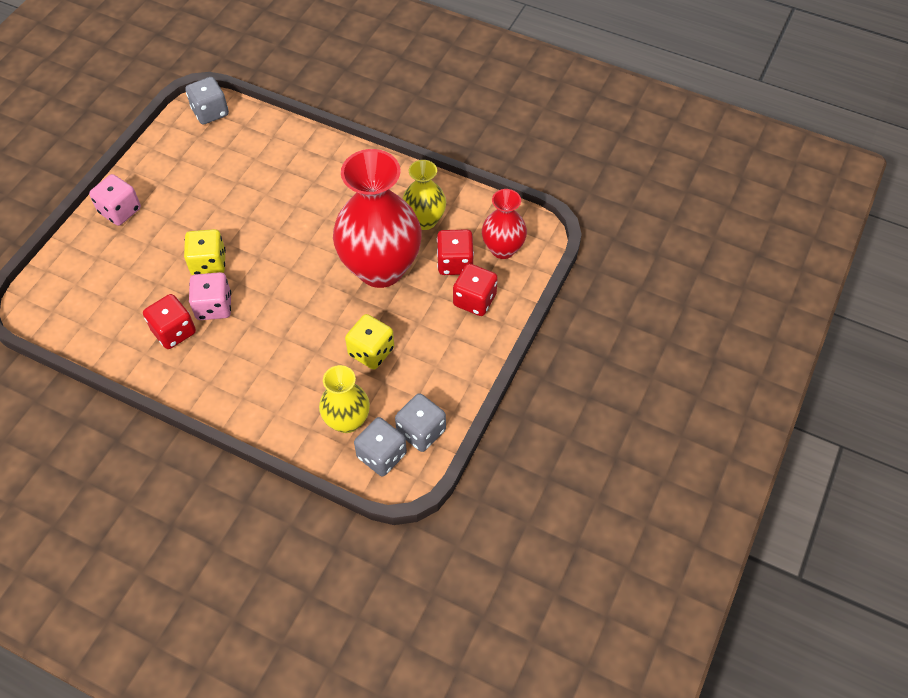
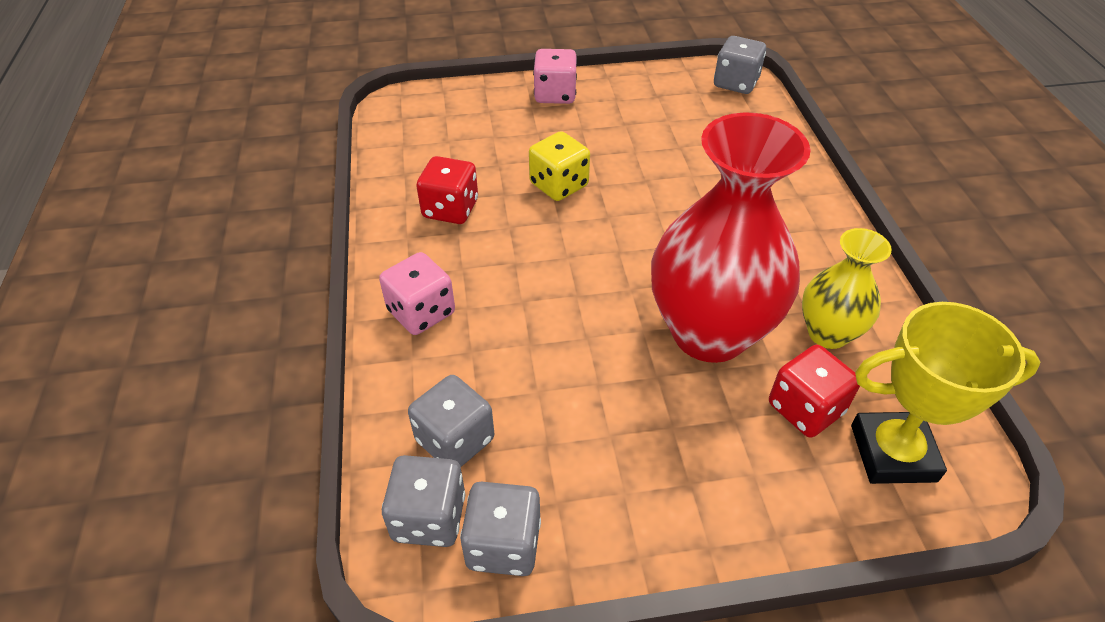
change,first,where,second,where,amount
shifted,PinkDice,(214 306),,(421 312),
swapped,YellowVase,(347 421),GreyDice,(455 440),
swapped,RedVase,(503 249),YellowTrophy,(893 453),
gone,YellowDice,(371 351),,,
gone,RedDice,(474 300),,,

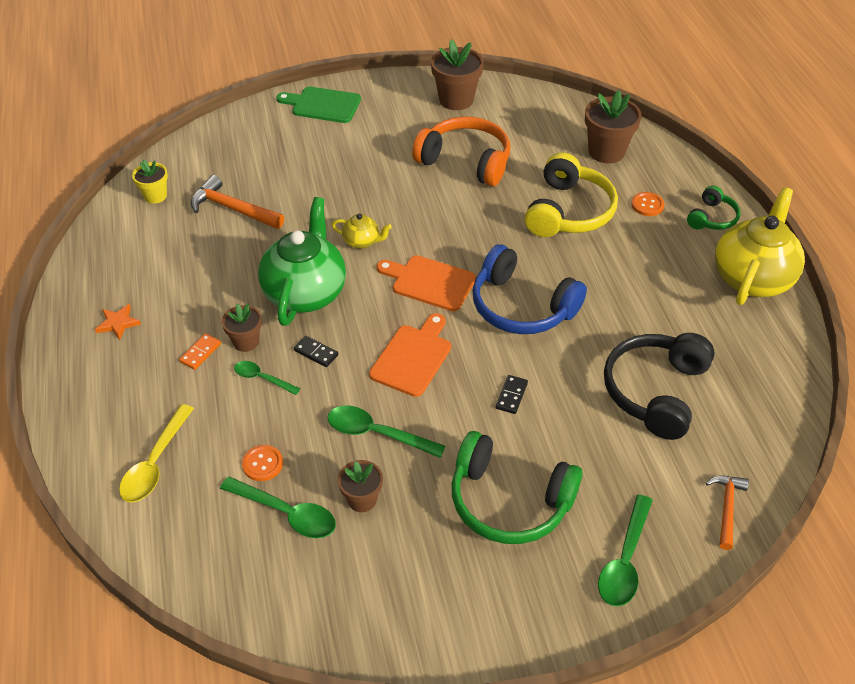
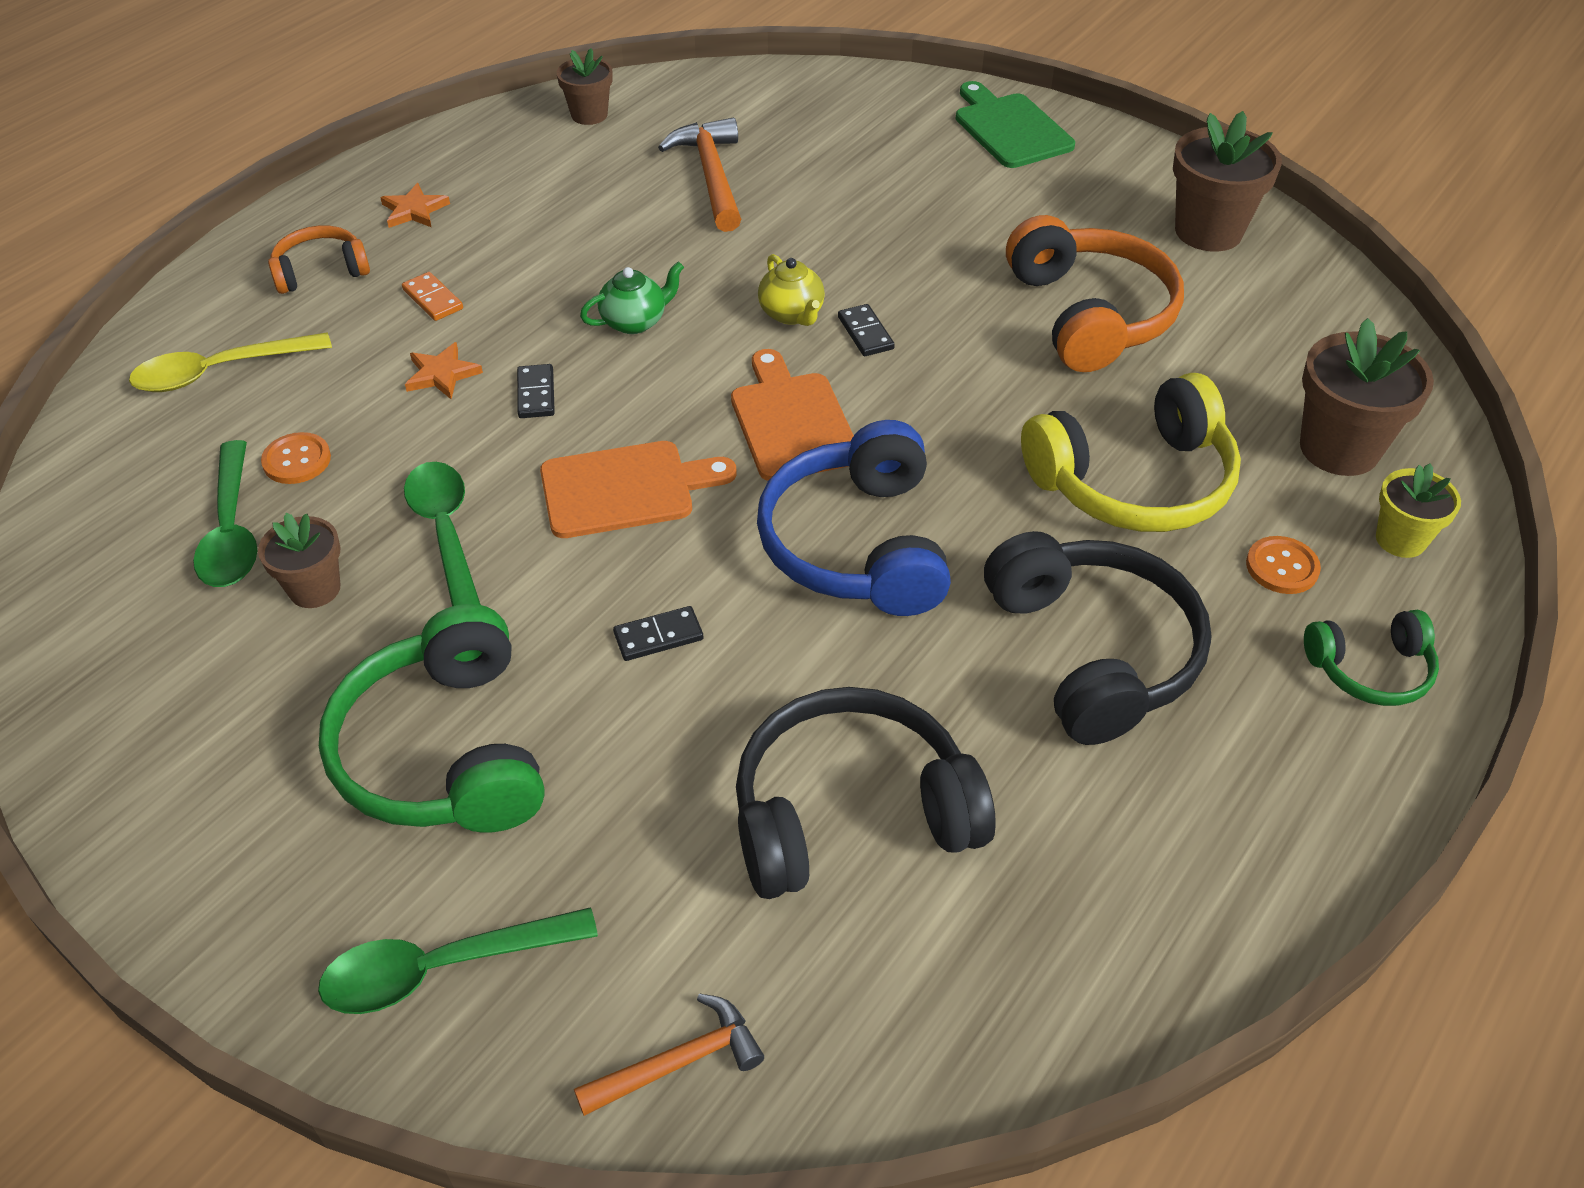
change,first,where,second,where,amount
new,,,OrangeHeadphones,(321 271),
rotated,OrangeDomino,(200 353),,(433 299),60 degrees clockwise
swapped,GreenSpoon,(262 378),OrangeStar,(442 374),
shifted,BrownFlowerPot,(246 342),,(589 115),
scaled,GreenTeapot,(305 293),,(635 322),x0.45
new,,,BlackDomino,(865 333),
new,,,BlackHeadphones,(1094 652),
shifted,YellowFlowerPot,(155 196),,(1400 539),
gone,YellowTeapot,(752 278),,,

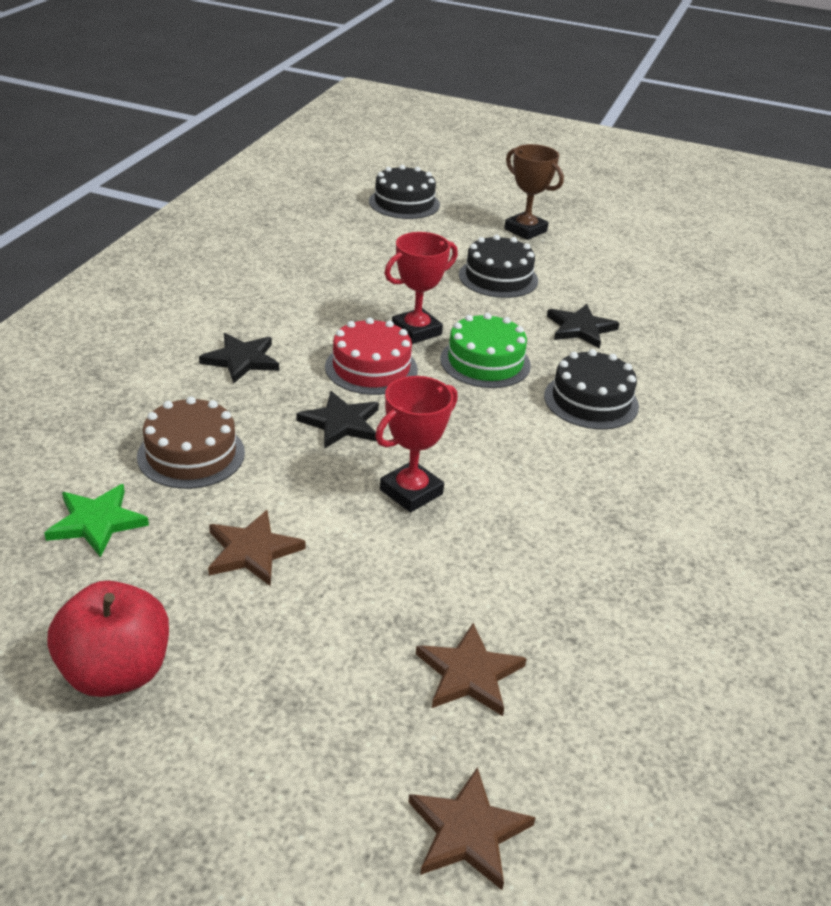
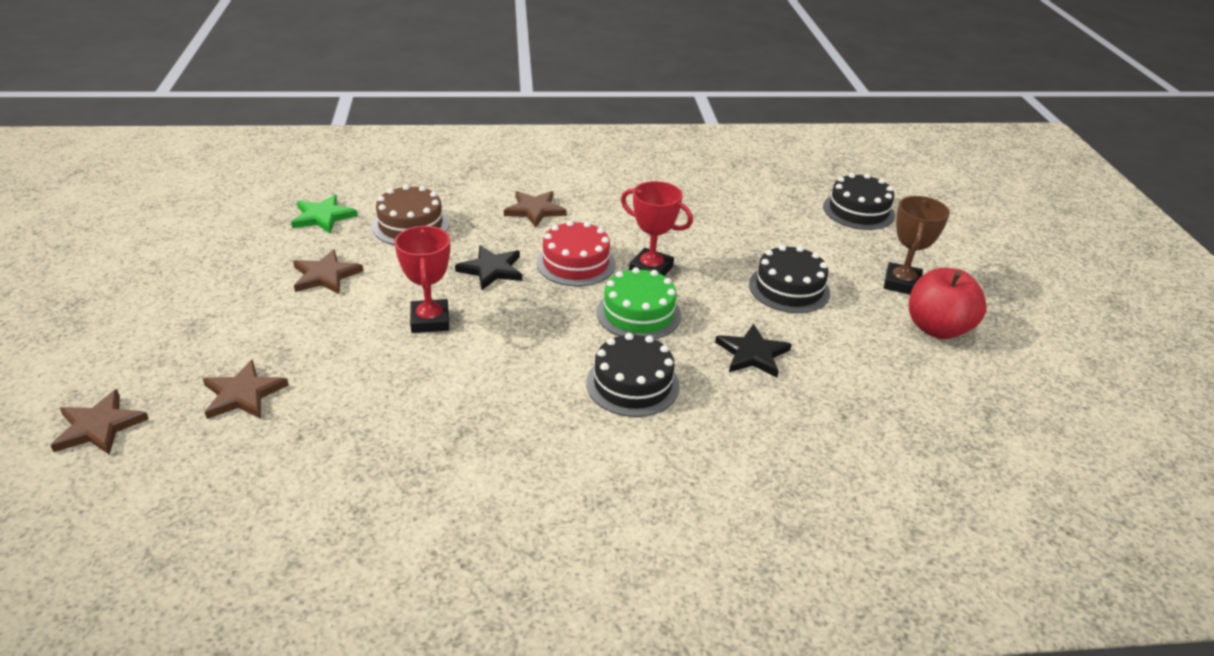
change,first,where,second,where,amount
rotated,RedTrophy,(411 492),,(430 321),60 degrees clockwise
repainted,BlackStar,(241 360),BrownStar,(535 210),
shifted,RedApple,(116 672),,(937 328),

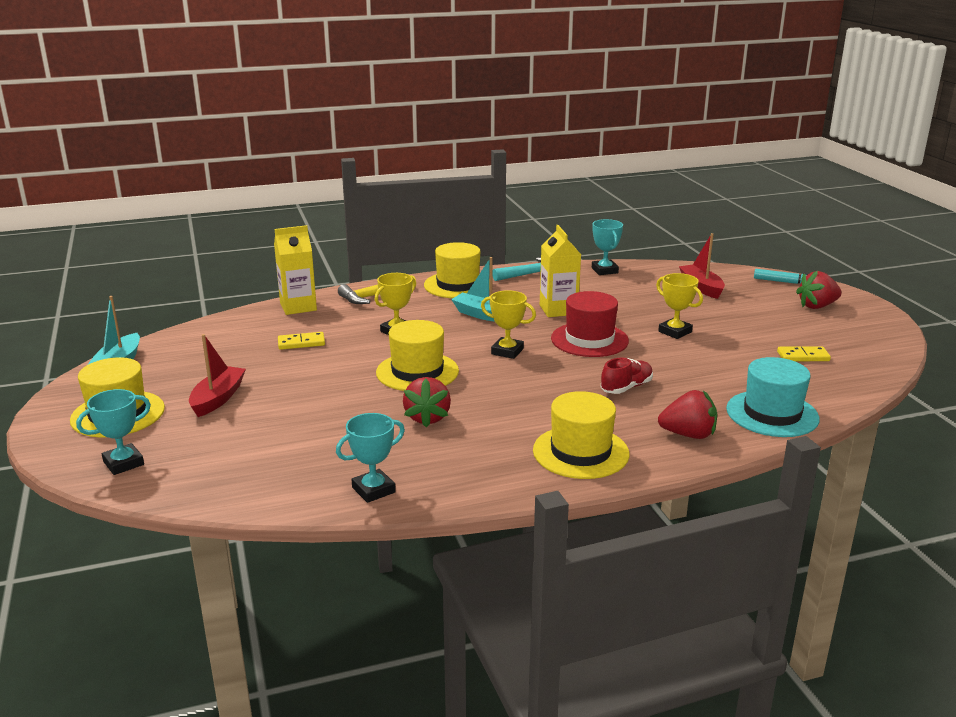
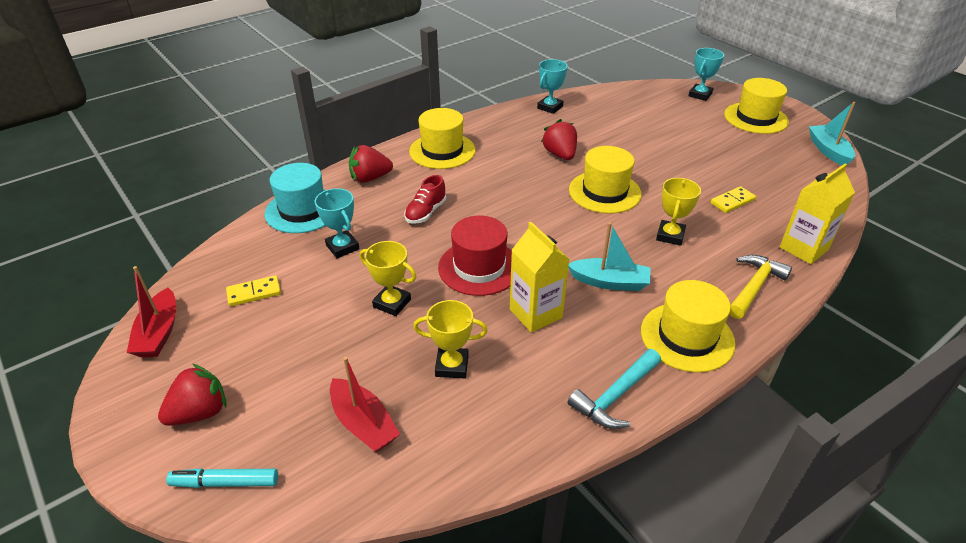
change,first,where,second,where,amount
shifted,RedBoat,(218 399),,(159 333),
shifted,TurquoiseTrophy,(604 270),,(342 247),
shifted,YellowTrophy,(507 351),,(452 366),

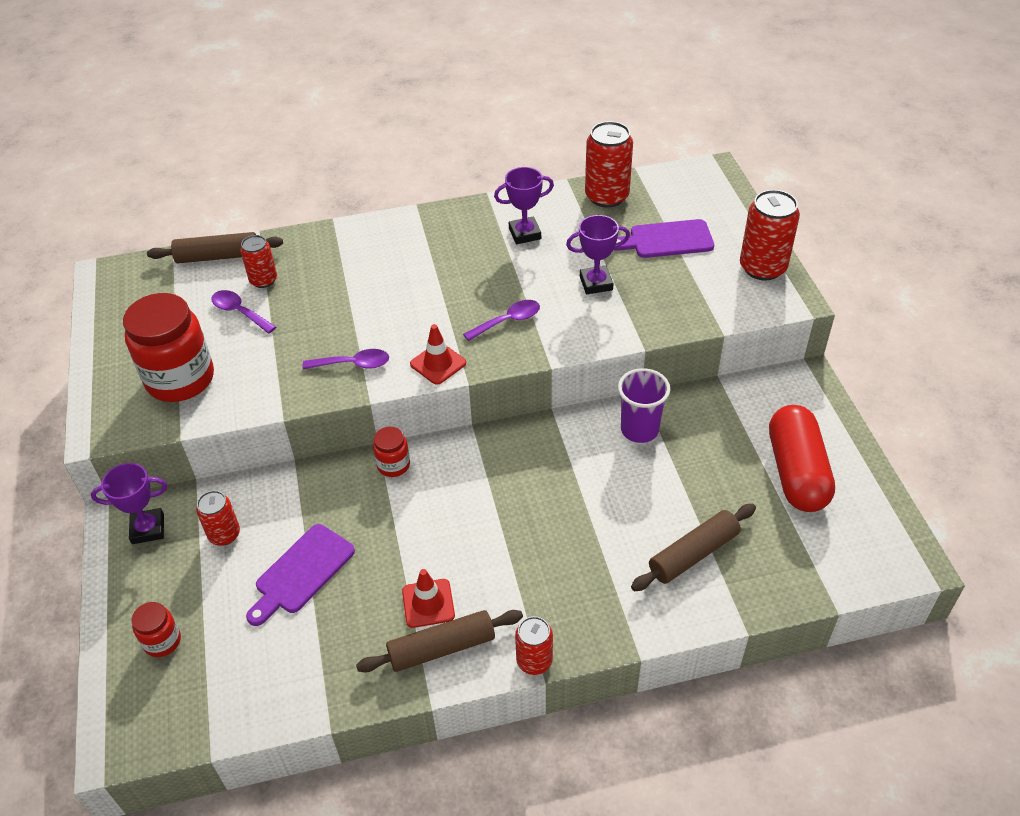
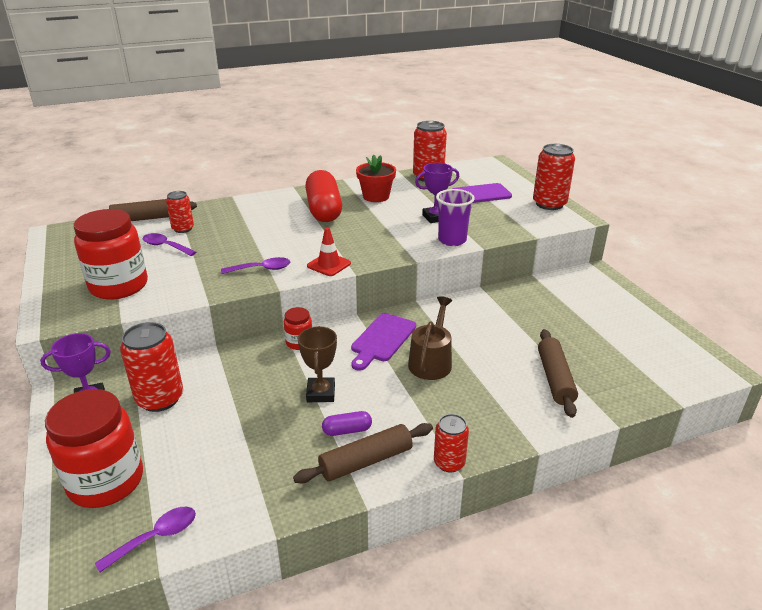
change,first,where,second,where,amount
scaled,RedJar,(162 641),,(106 481),x2.08
shifted,PurpleSpoon,(508 321),,(156 537),
scaled,RedCan,(224 534),,(160 399),x1.66
new,,,BrownTrophy,(321 393),
shifted,RedCapsule,(796 472),,(324 210),
swapped,RedTrafficCone,(428 603),PurpleCapsule,(347 430),
shifted,PurpleCuttingBoard,(302 572),,(382 339),
swapped,PurpleTrophy,(524 234),RedFlowerPot,(376 196),
new,,,BrownWateringCan,(431 361),
shifted,PurpleCup,(639 430),,(452 240),
rotated,BrownRollingPin,(693 554),,(555 378),45 degrees counterclockwise

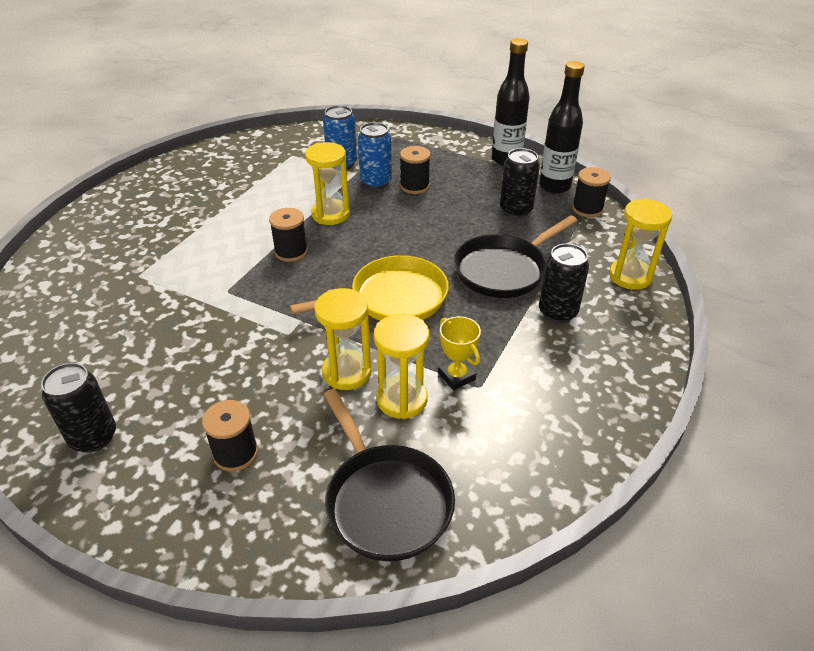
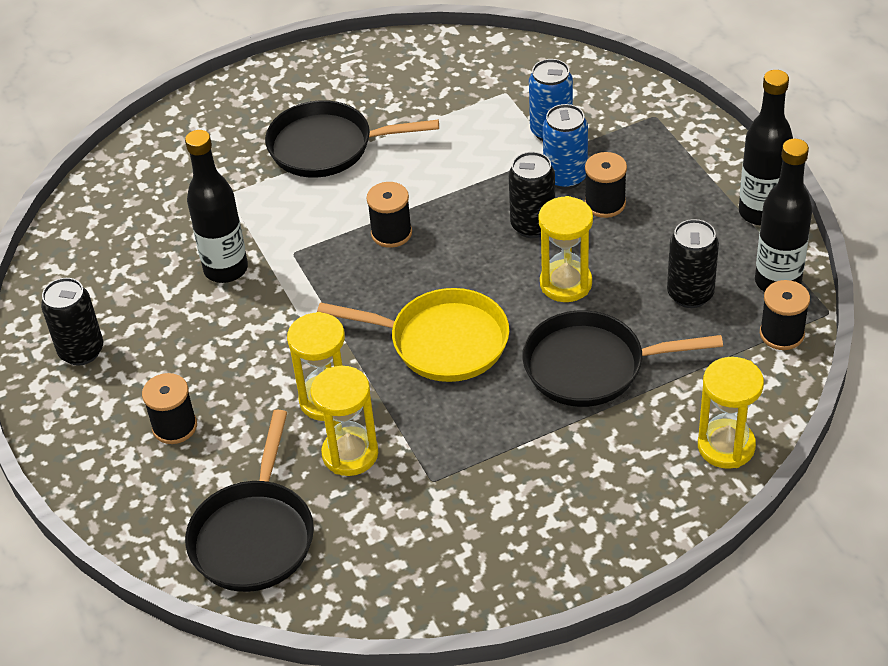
change,first,where,second,where,amount
new,,,BlackBottle,(226 269),
new,,,BlackPan,(328 147),
shifted,BlackCan,(557 312),,(532 225),
shifted,YellowHourglass,(330 214),,(566 283),
gone,YellowTrophy,(456 376),,,

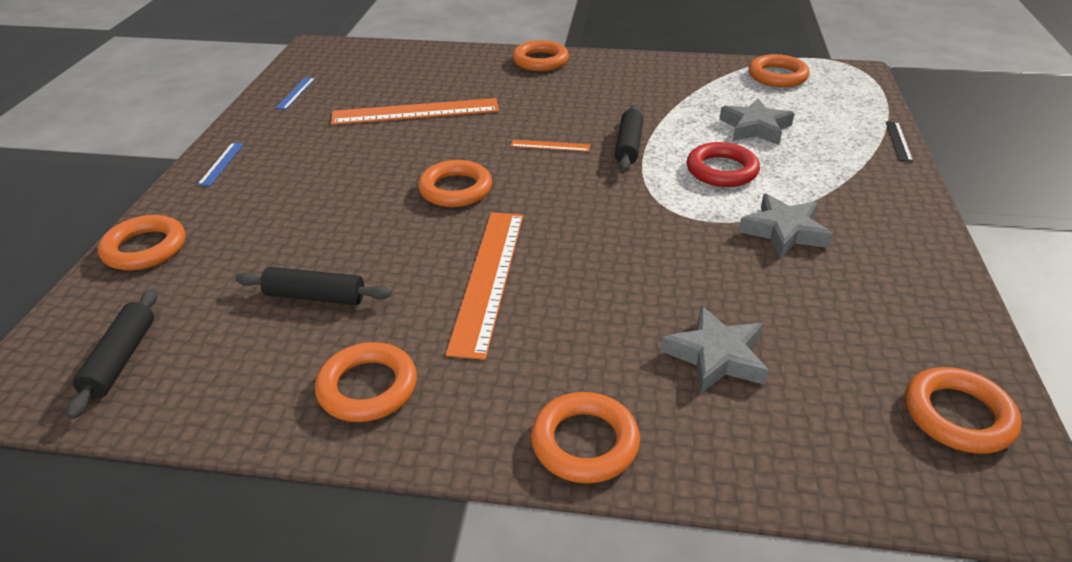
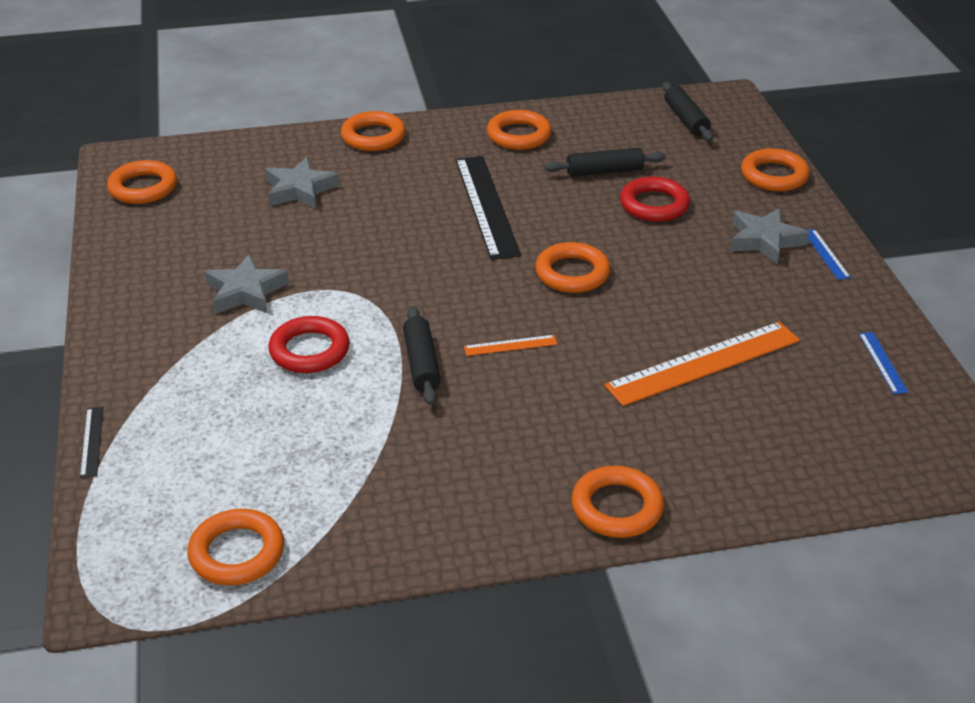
change,first,where,second,where,amount
repainted,OrangeRuler,(488 278),BlackRuler,(487 206),
new,,,RedRing,(654 205),
shifted,GreyStar,(755 128),,(764 240),

